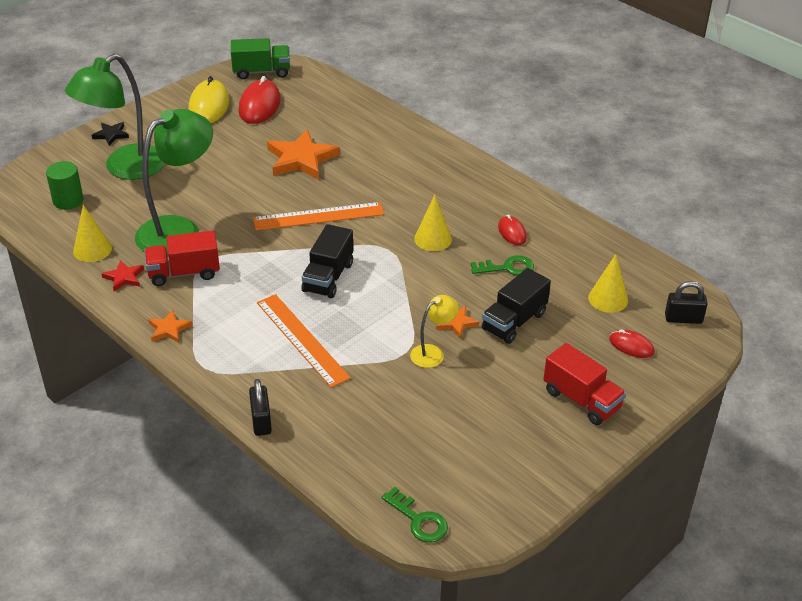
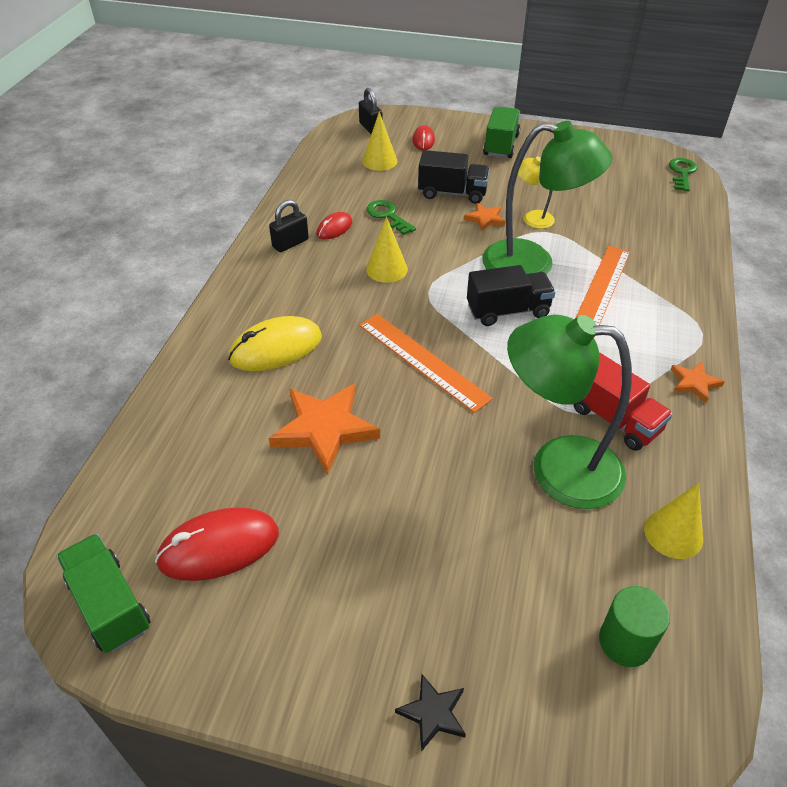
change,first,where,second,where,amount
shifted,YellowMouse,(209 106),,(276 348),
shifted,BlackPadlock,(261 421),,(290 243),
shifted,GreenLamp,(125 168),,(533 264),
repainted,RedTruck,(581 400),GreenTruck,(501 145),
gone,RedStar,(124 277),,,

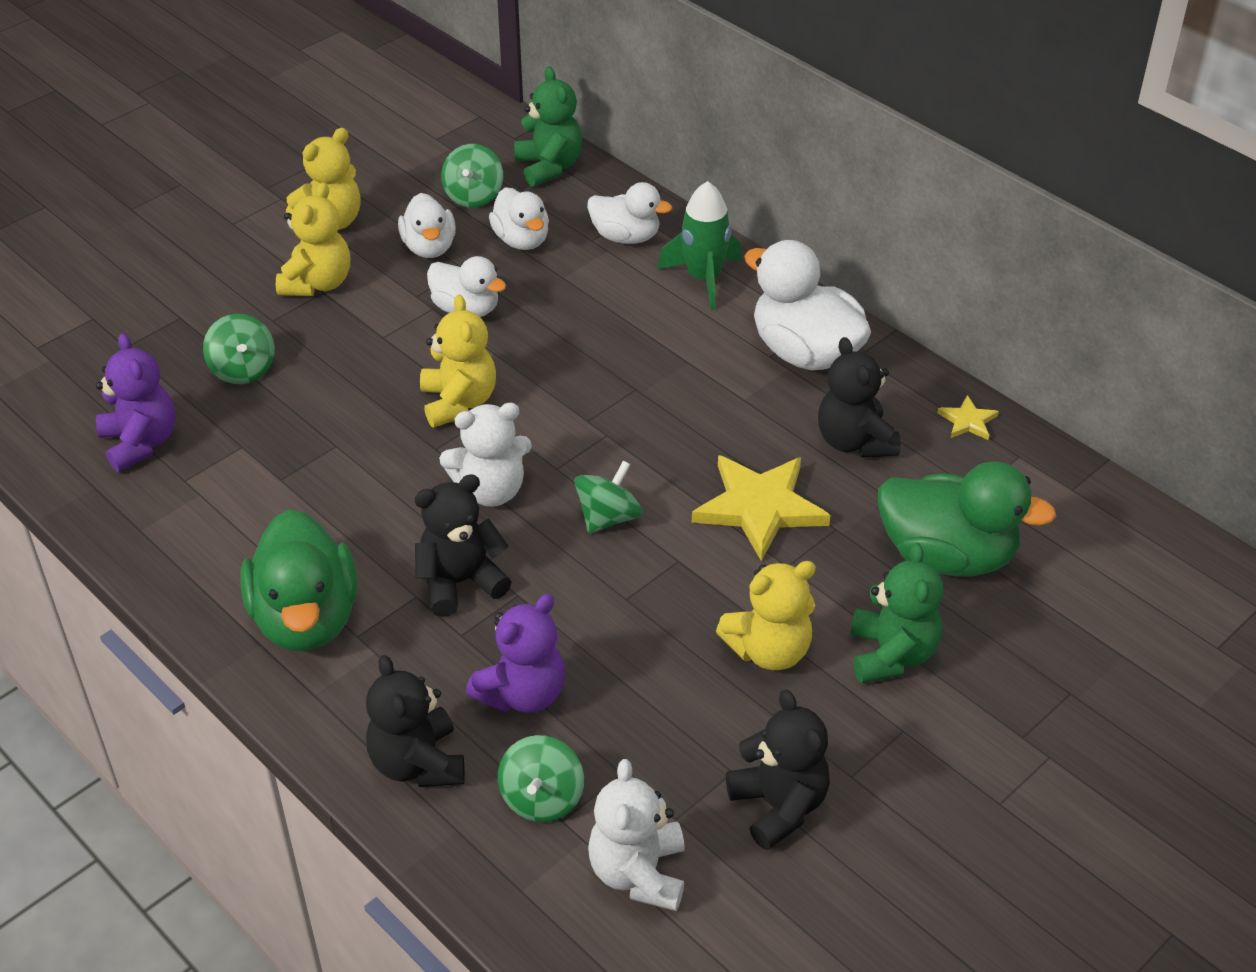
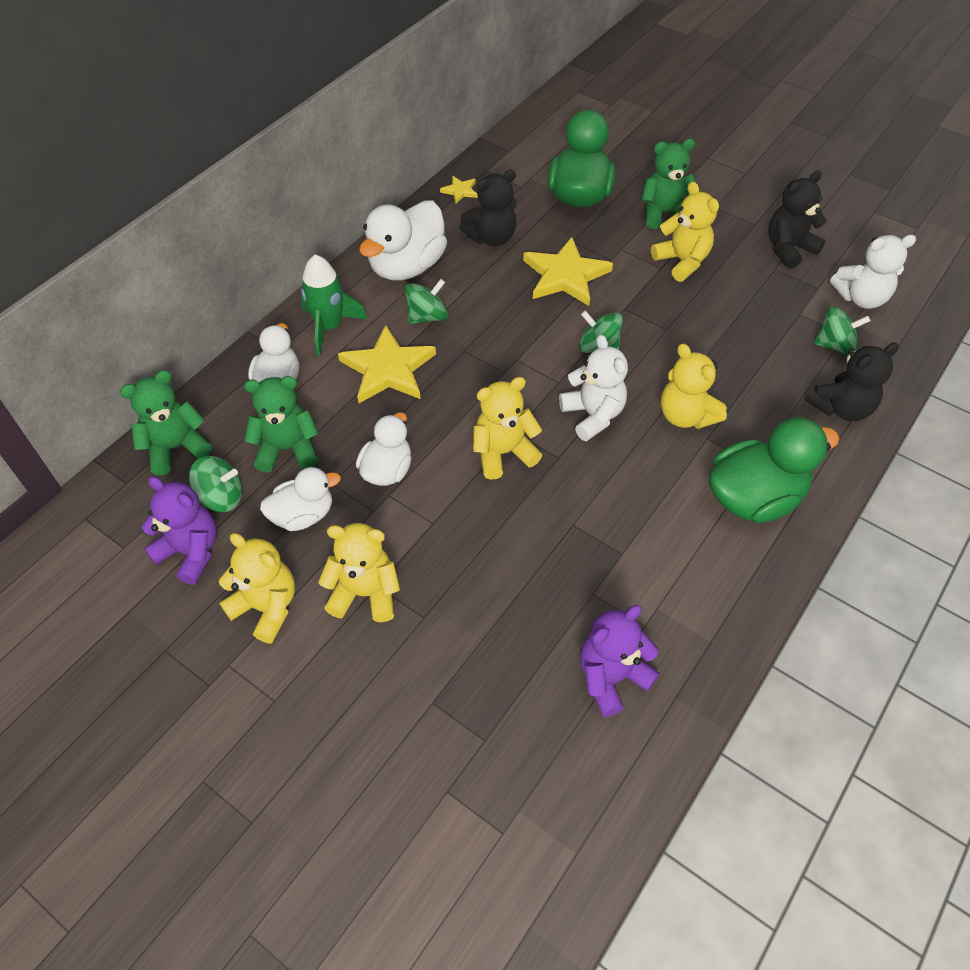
change,first,where,second,where,amount
shifted,PurpleTeddyBear,(522 693),,(191 552),
swapped,WhiteDuck,(521 240),GreenTeddyBear,(287 449),
new,,,YellowStar,(388 369),
shifted,GreenSpinningTop,(243 369),,(427 316),
repainted,BlackTeddyBear,(460 582),YellowTeddyBear,(686 415),

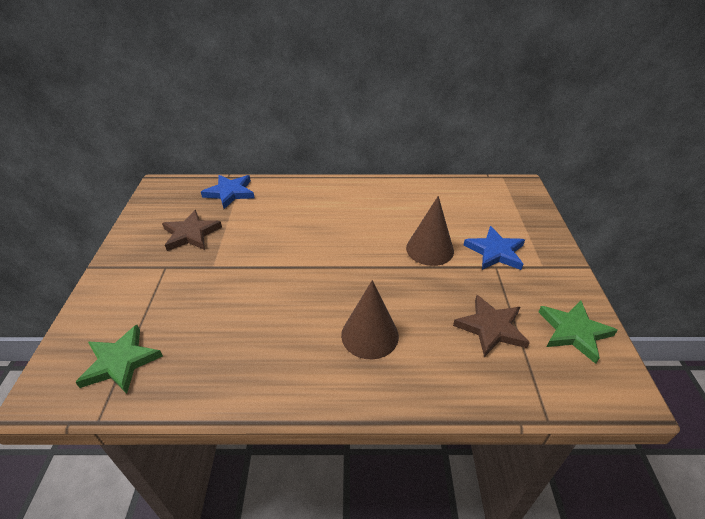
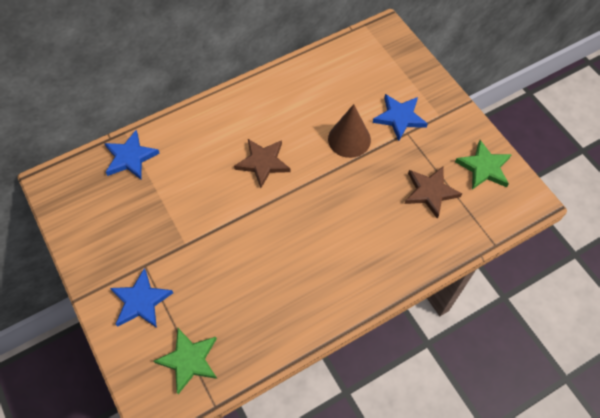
change,first,where,second,where,amount
new,,,BlueStar,(141 301),
shifted,BrownStar,(191 234),,(263 163),
gone,BrownCone,(369 335),,,

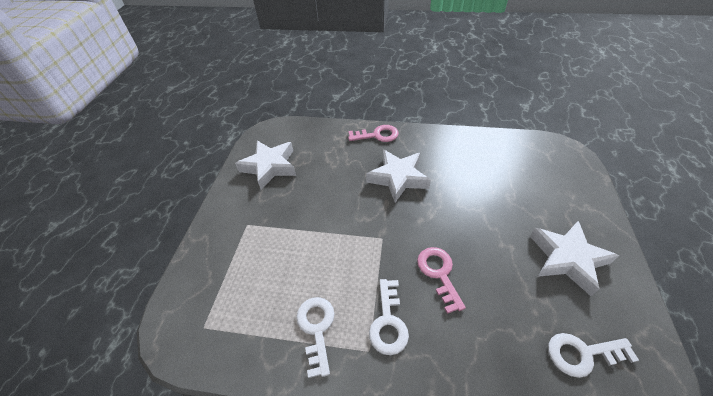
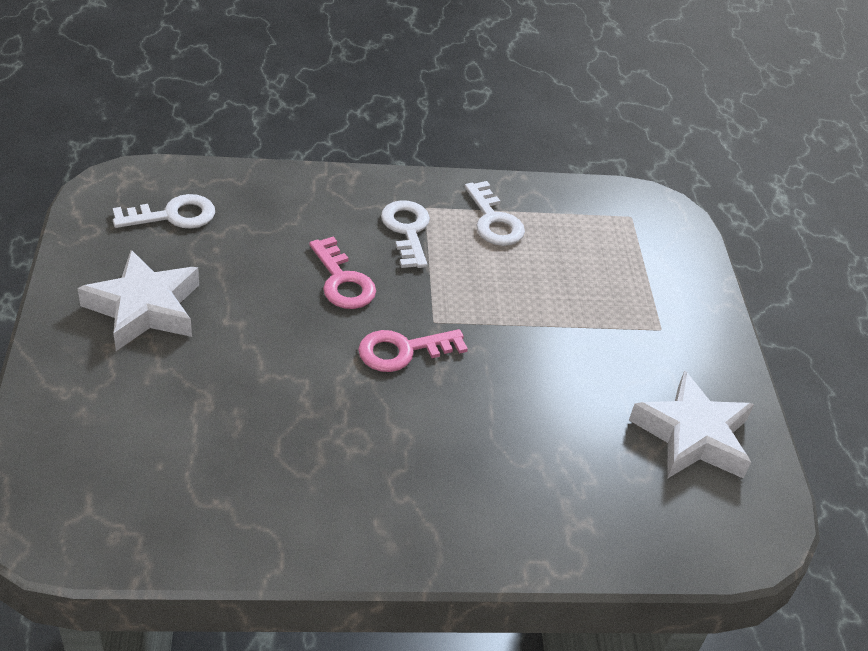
change,first,where,second,where,amount
shifted,PinkKey,(377 135),,(403 351),
gone,WhiteStar,(398 178),,,

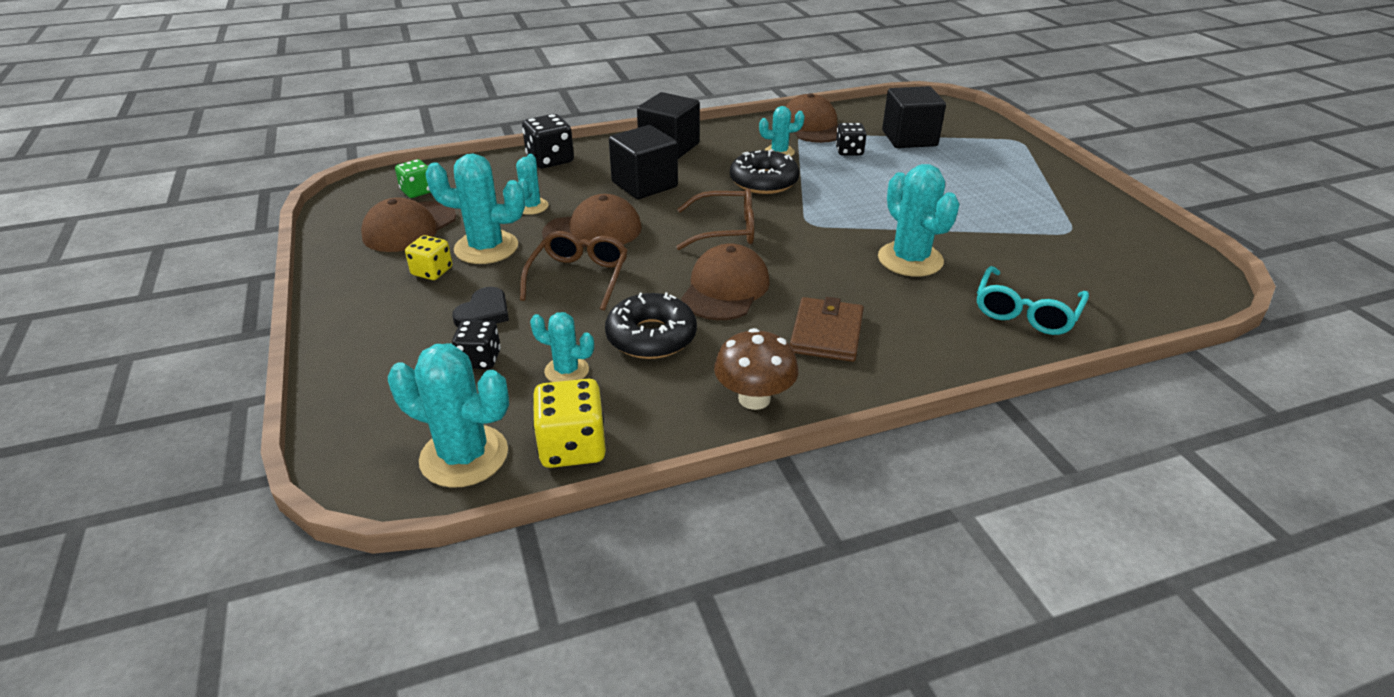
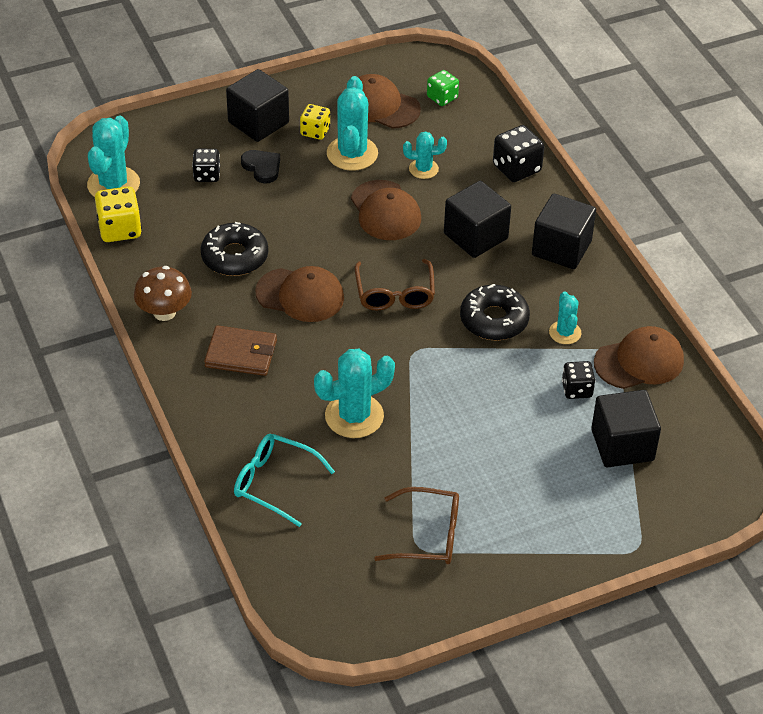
change,first,where,second,where,amount
new,,,BlackCube,(258 122),
rotated,BlackHeart,(484 312),,(262 167),150 degrees counterclockwise
shifted,BrownGlasses,(579 277),,(428 535),
gone,TurquoiseCactus,(566 371),,,

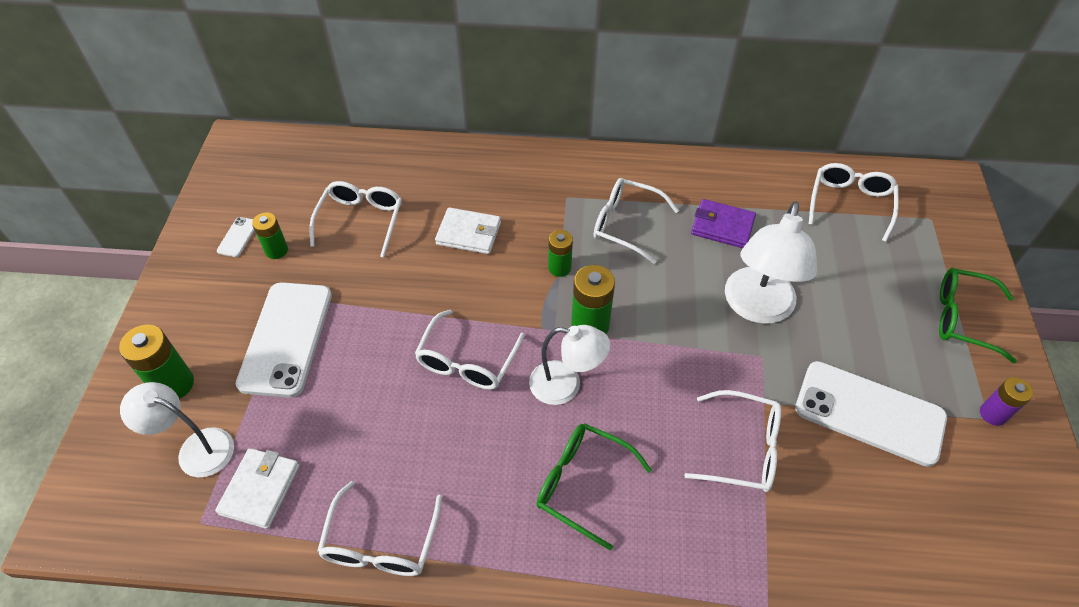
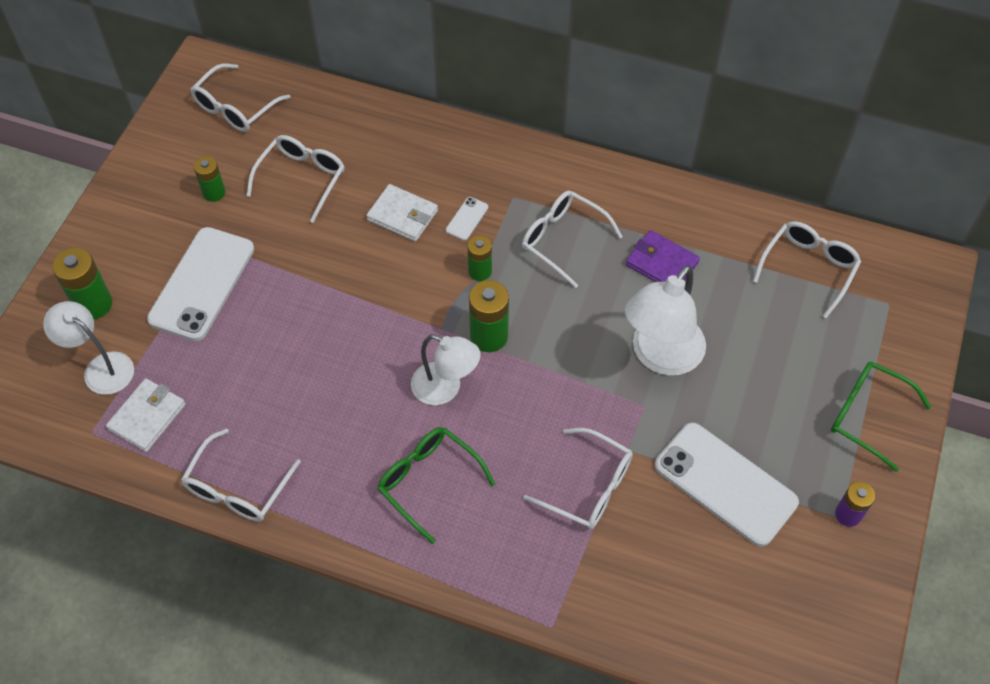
change,first,where,second,where,amount
shifted,WhiteGlasses,(467 360),,(236 107),
shifted,WhitePhone,(238 237),,(467 219),

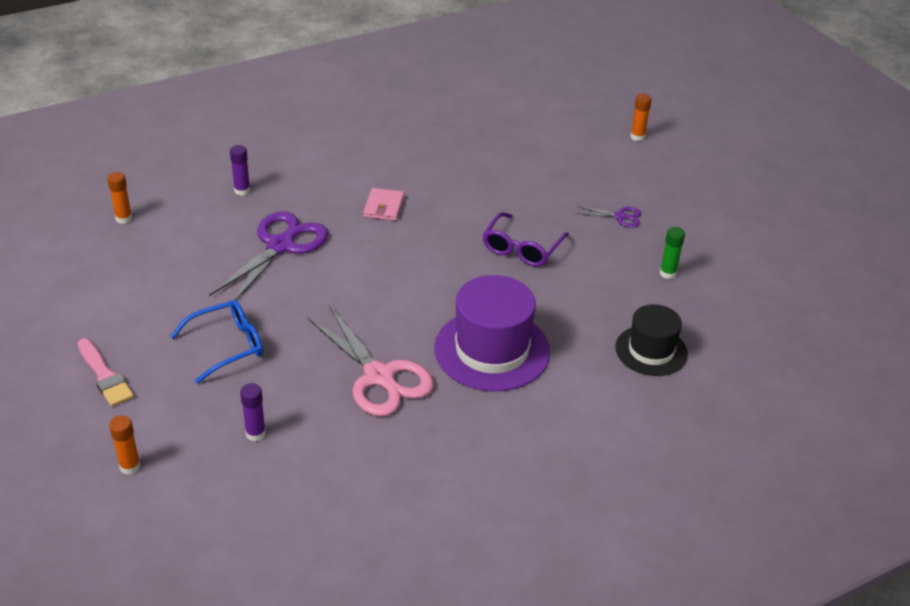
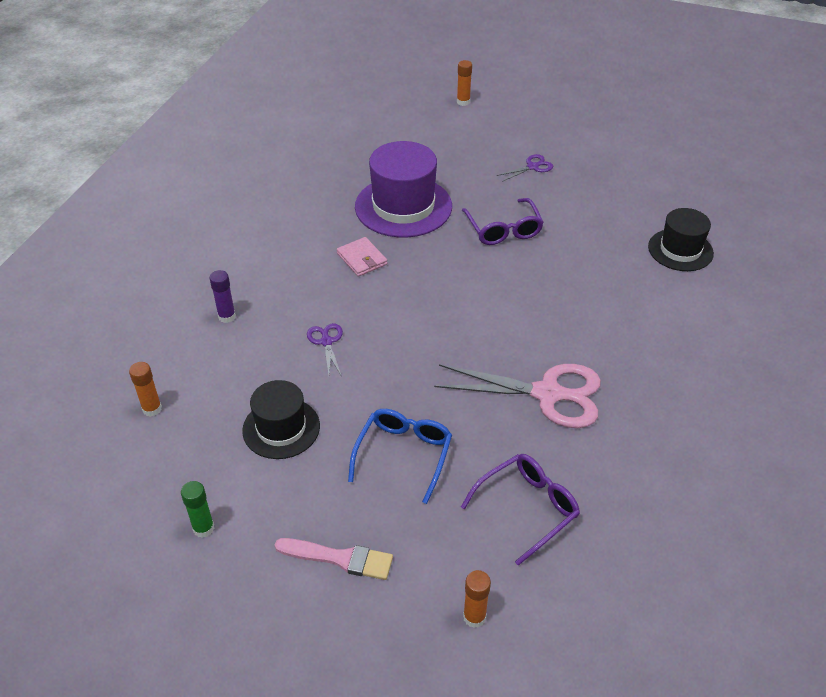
change,first,where,second,where,amount
shifted,GreenGlueStick,(667 273),,(203 528),
new,,,BlackHat,(281 428),
scaled,PurpleScissors,(281 245),,(326 341),x0.46
shifted,PurpleHat,(492 350),,(403 206),
swapped,PurpleGlueStick,(255 434),PurpleGlasses,(527 508),

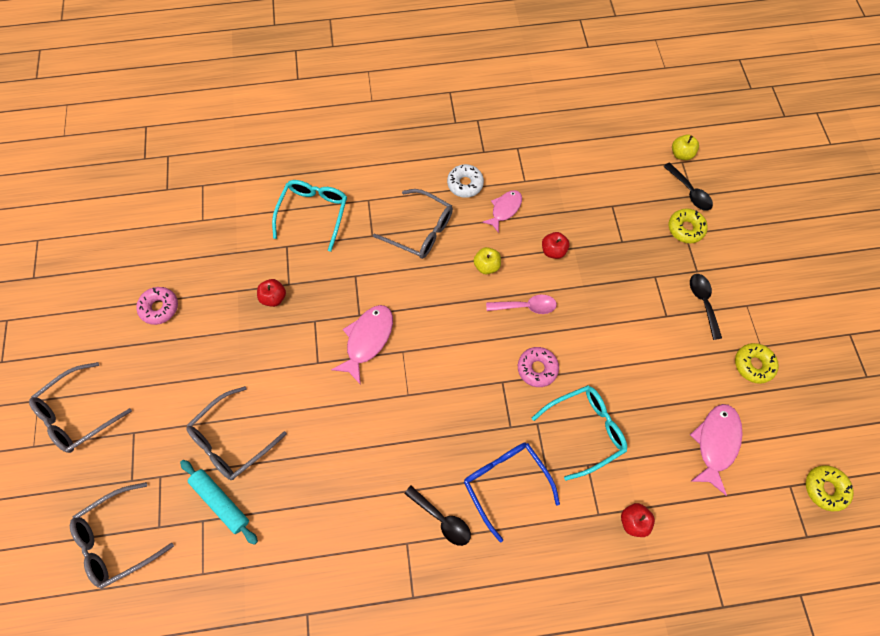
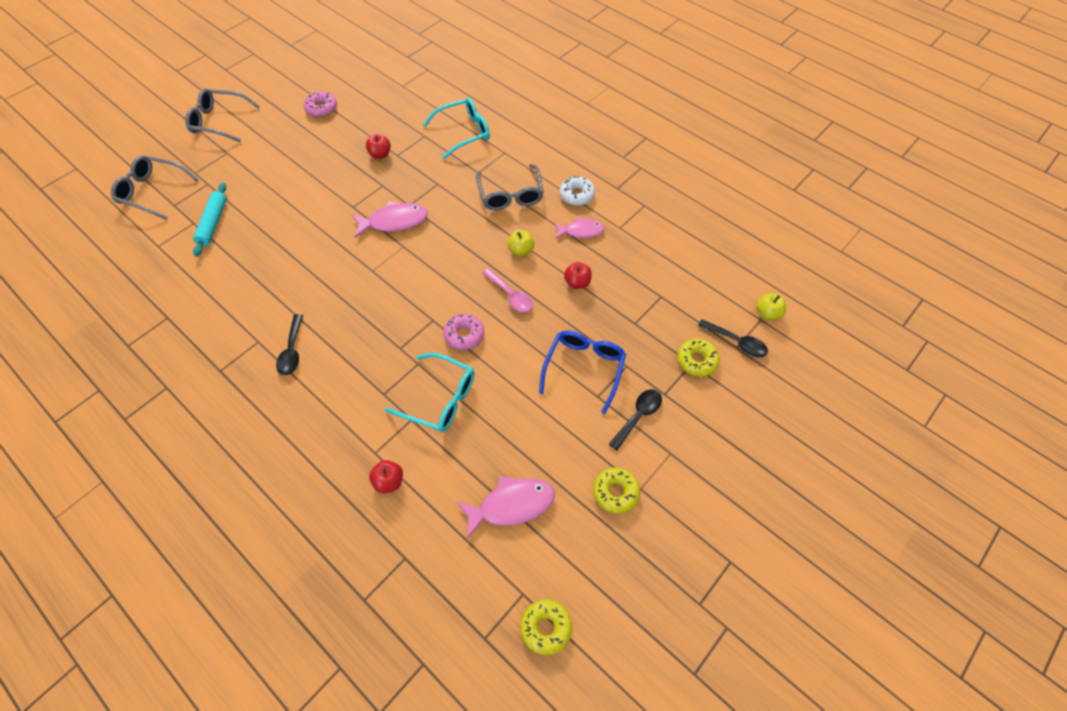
change,first,where,second,where,amount
shifted,BlueGlasses,(505 482),,(584 369),
rotated,BlackSpoon,(689 192),,(737 342),75 degrees counterclockwise
gone,GreyGlasses,(232 439),,,

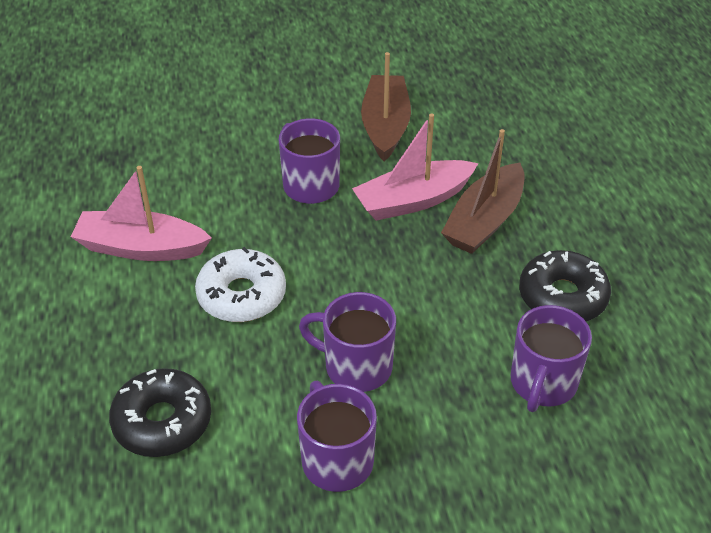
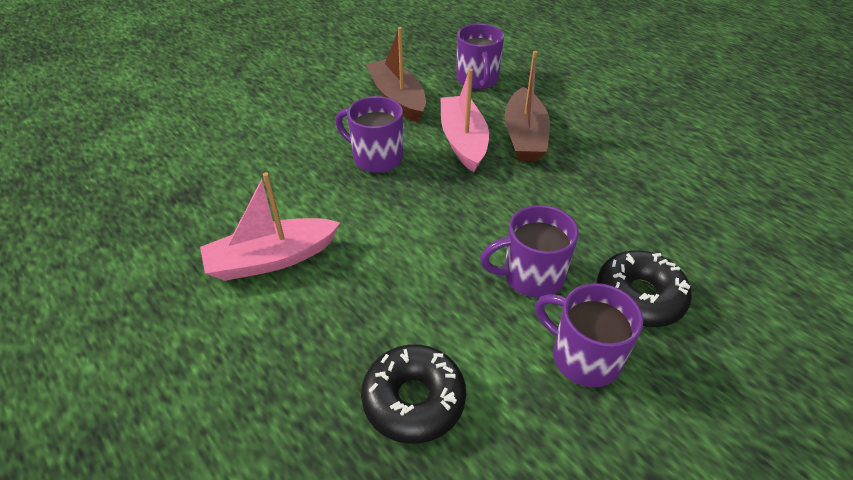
change,first,where,second,where,amount
rotated,PinkBoat,(413 200),,(463 141),135 degrees clockwise
shifted,PurpleMug,(542 383),,(477 80),
shifted,BlackDonut,(562 296),,(639 297),
gone,WhiteDonut,(241 295),,,

